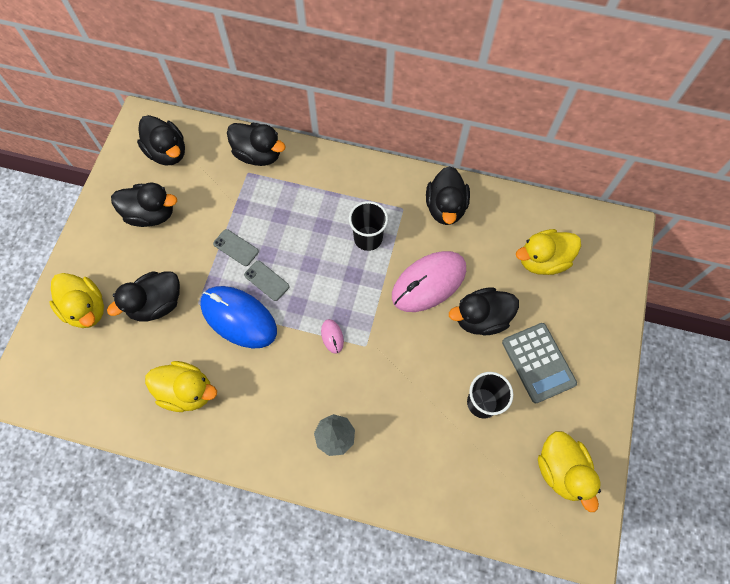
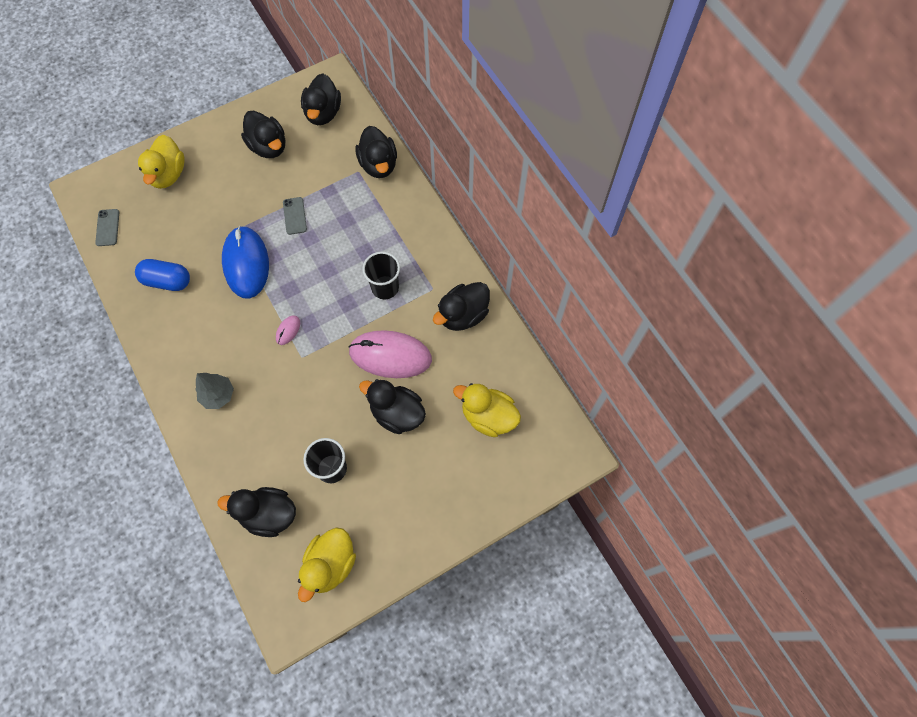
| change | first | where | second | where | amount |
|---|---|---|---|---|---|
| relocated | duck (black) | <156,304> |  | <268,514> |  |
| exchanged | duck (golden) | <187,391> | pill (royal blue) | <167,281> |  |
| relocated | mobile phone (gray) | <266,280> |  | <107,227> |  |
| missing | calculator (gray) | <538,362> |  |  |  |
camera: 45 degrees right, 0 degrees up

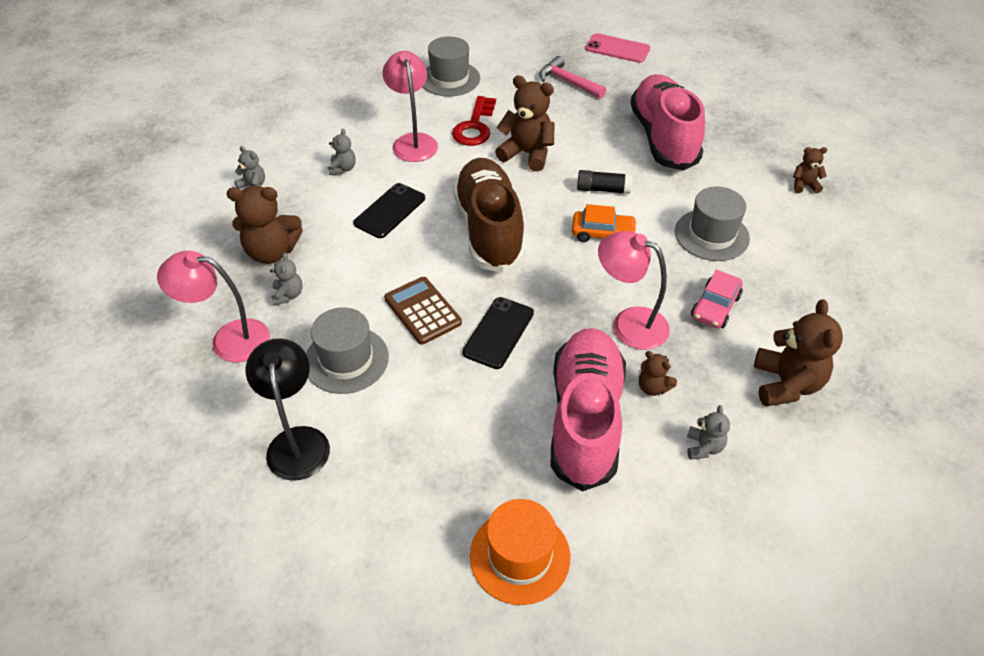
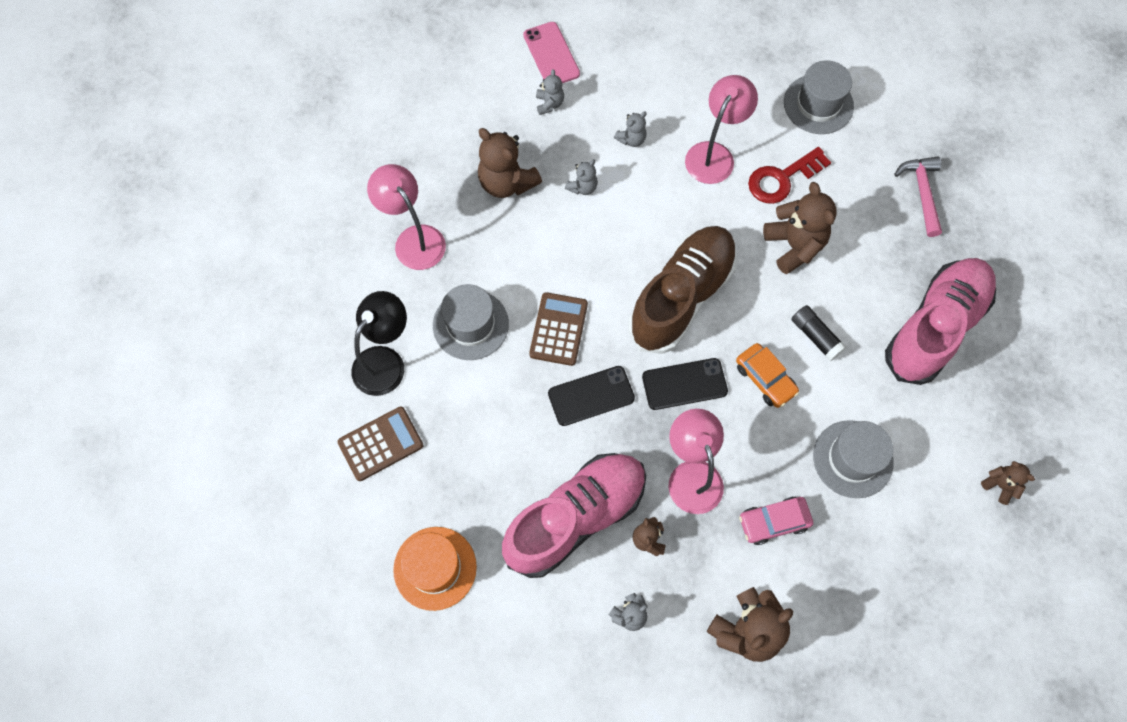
| change | first | where | second | where | amount |
|---|---|---|---|---|---|
| relocated | stuffed bear (gray) | <288,295> |  | <582,187> |  |
| relocated | mobile phone (black) | <390,211> |  | <684,384> |  |
| relocated | mobile phone (pink) | <617,49> |  | <551,54> |  |
| appeared |  |  | calculator (dark brown) | <381,444> |  |
camera: 45 degrees right, 20 degrees up

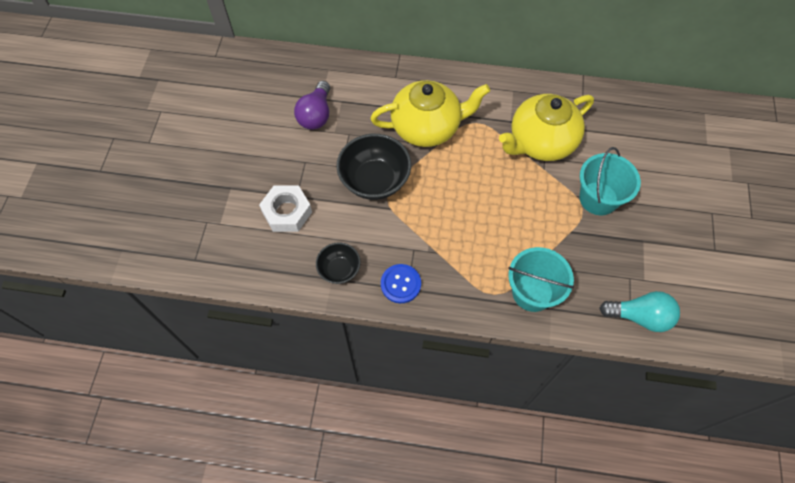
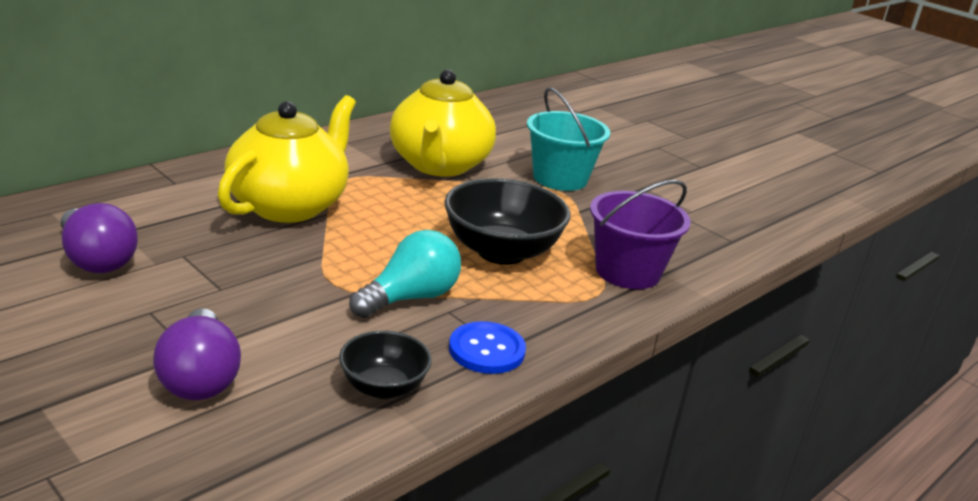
| change | first | where | second | where | amount |
|---|---|---|---|---|---|
| exchanged | hex nut (pure white) | <287,212> | light bulb (royal purple) | <200,377> |  |
| relocated | serving bowl (black) | <374,180> |  | <501,252> |  |
| colour | sand bucket (teal) | <532,292> | sand bucket (royal purple) | <627,271> |  |
| relocated | light bulb (teal) | <639,316> |  | <410,298> |  |
camera: 55 degrees left, 35 degrees down

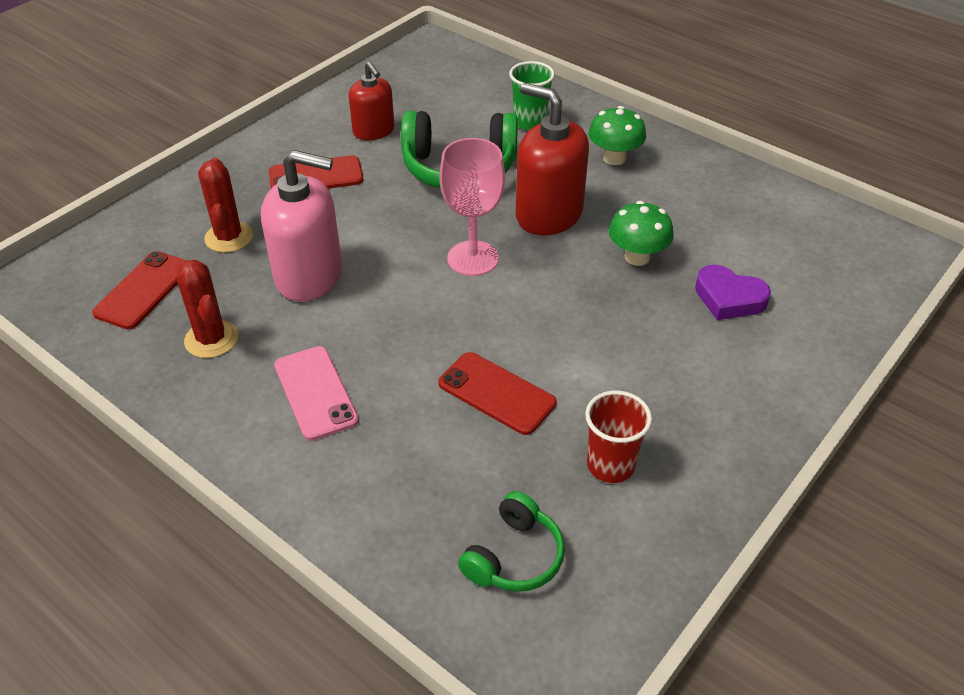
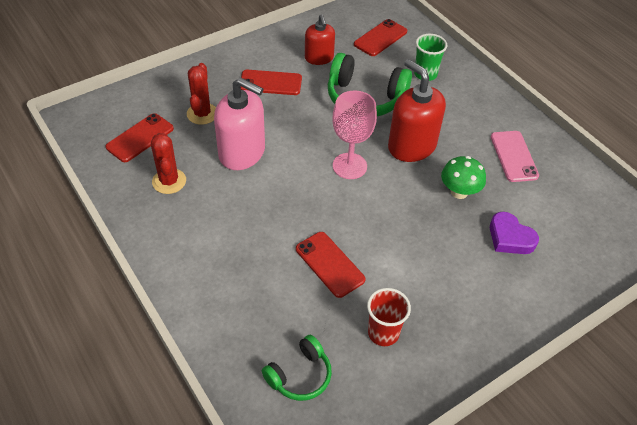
| change | first | where | second | where | amount |
|---|---|---|---|---|---|
| relocated | mobile phone (pink) | <315,393> |  | <513,156> |  |
| missing | fungus (green) | <614,158> |  |  |  |
| appeared |  |  | mobile phone (red) | <380,38> |  |
camera: 15 degrees right, 5 degrees up

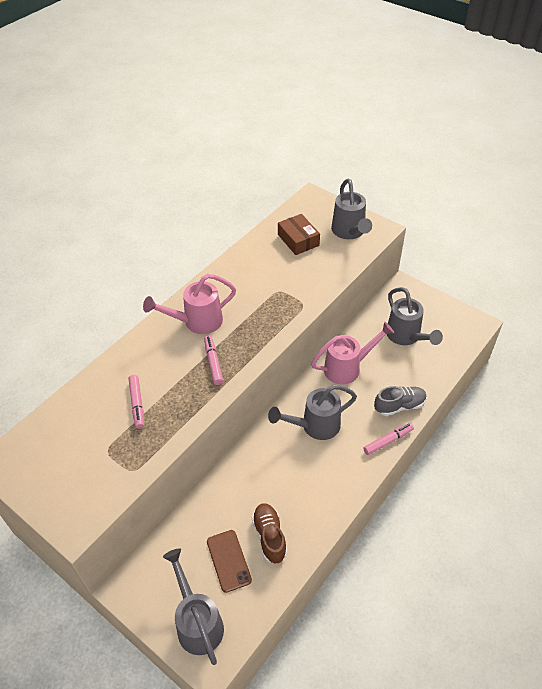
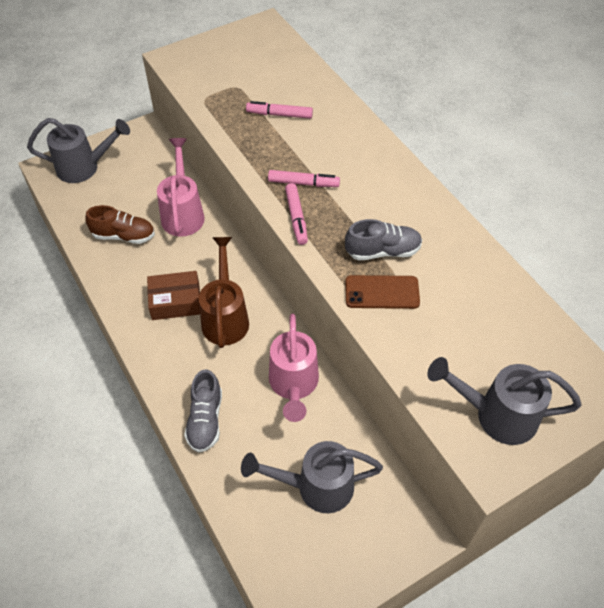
| change | first | where | second | where | amount |
|---|---|---|---|---|---|
| relocated | watering can (pink) | <197,322> |  | <183,213> |  |
| relocated | mobile phone (dark brown) | <229,560> |  | <382,292> |  |
| colour | watering can (gray) | <315,426> | watering can (dark brown) | <225,317> |  |
| relocated | package (dark brown) | <298,240> |  | <176,301> |  |
| relocated | felt pen (pink) | <387,441> |  | <296,217> |  |
| appeared |  |  | lace-up shoe (gray) | <383,251> |  |
camera: 110 degrees right, 5 degrees up

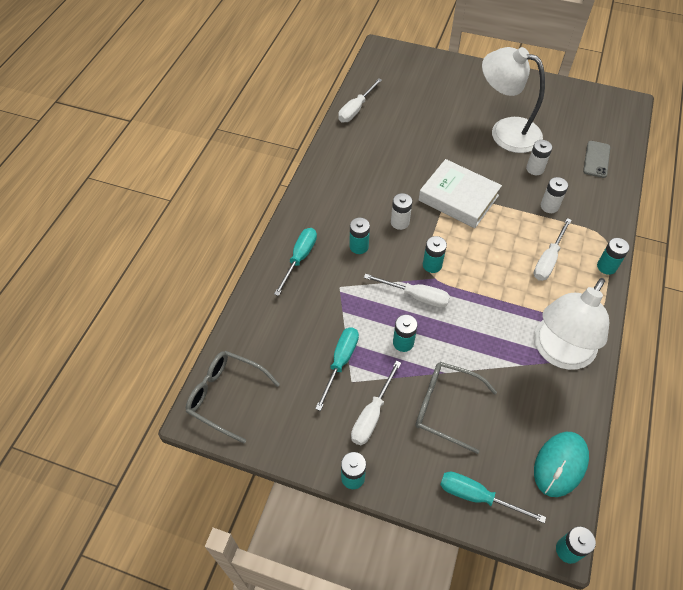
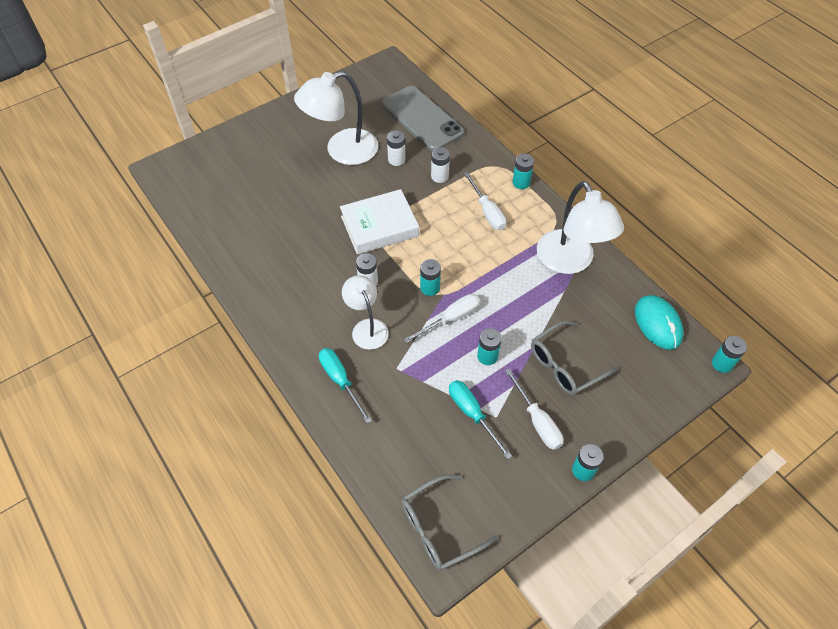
| change | first | where | second | where | amount |
|---|---|---|---|---|---|
| missing | flat screwdriver (pure white) | <356,109> |  |  |  |
| exchanged | AA battery (teal) | <359,246> | lamp (pure white) | <367,327> |  |
| missing | flat screwdriver (teal) | <477,496> |  |  |  |
| size | mobile phone (gray) | <596,159> |  | <422,119> | x1.99 |
camera: 55 degrees left, 0 degrees up

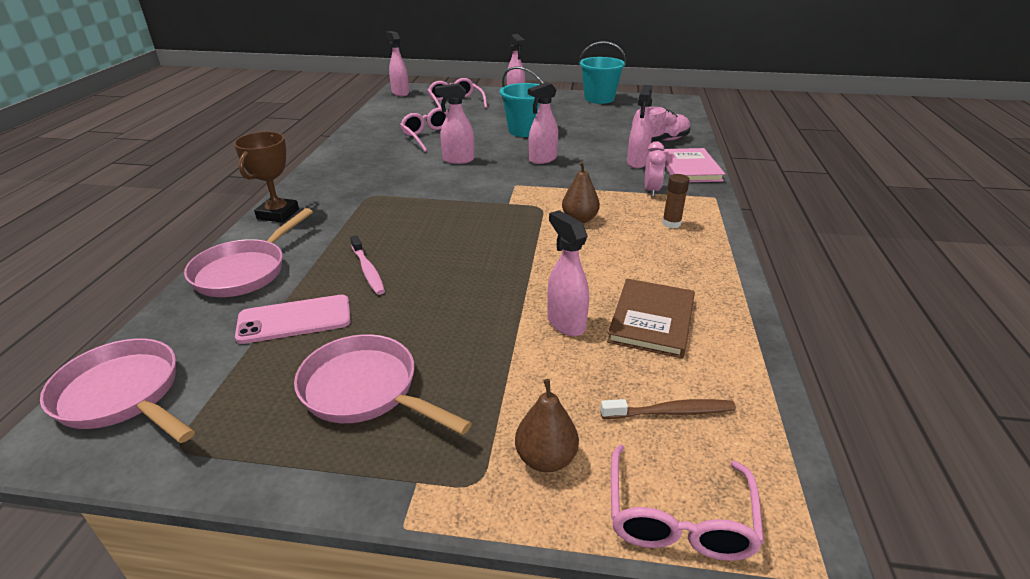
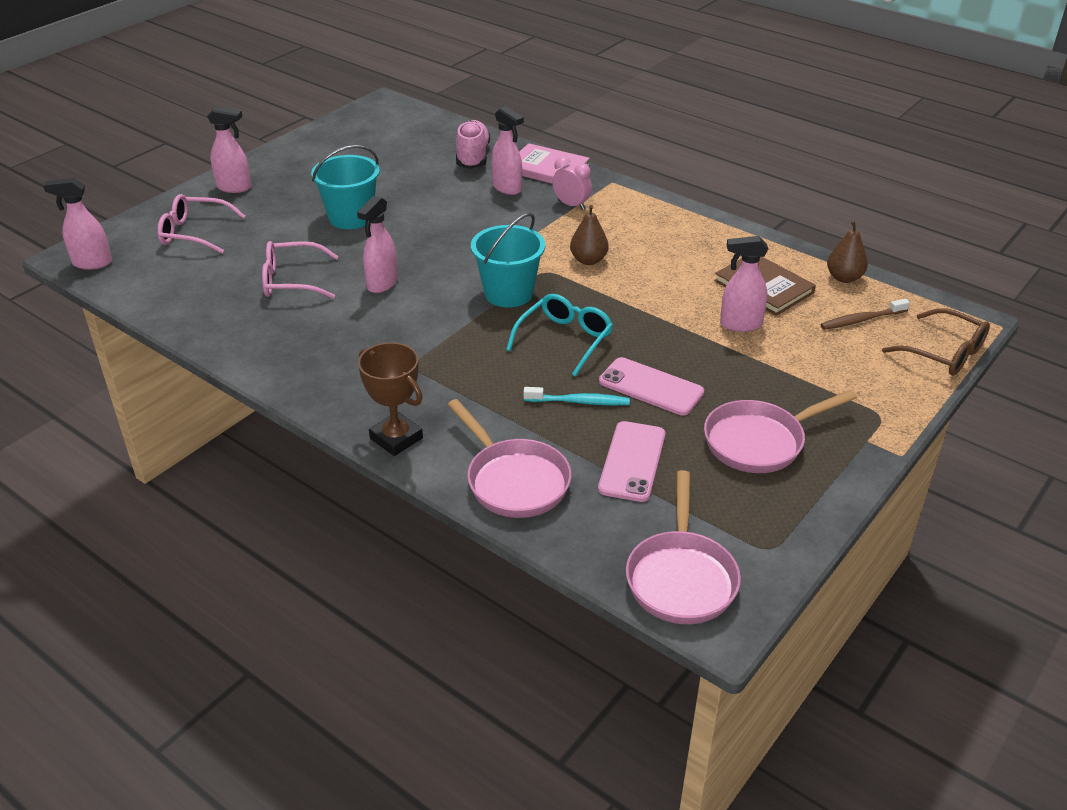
| change | first | where | second | where | amount |
|---|---|---|---|---|---|
| spun | frying pan (pink) | <123,395> |  | <681,578> | 60 degrees counterclockwise |
| colour | dental brush (pink) | <368,270> | dental brush (teal) | <579,402> |  |
| relocated | toy pear (dark brown) | <546,459> |  | <844,278> |  |
| missing | spray cleaner (pink) | <542,159> |  |  |  |
| relocated | sand bucket (teal) | <599,99> |  | <508,293> |  |
| spun | dental brush (dark brown) | <670,412> |  | <861,320> | 135 degrees counterclockwise |
| colour | spectacles (pink) | <678,516> | spectacles (dark brown) | <943,352> |  |
| missing | glue stick (dark brown) | <671,223> |  |  |  |
| appeared |  |  | spectacles (teal) | <564,340> |  |
| appeared |  |  | mobile phone (pink) | <651,387> |  |
camera: 60 degrees left, 5 degrees up

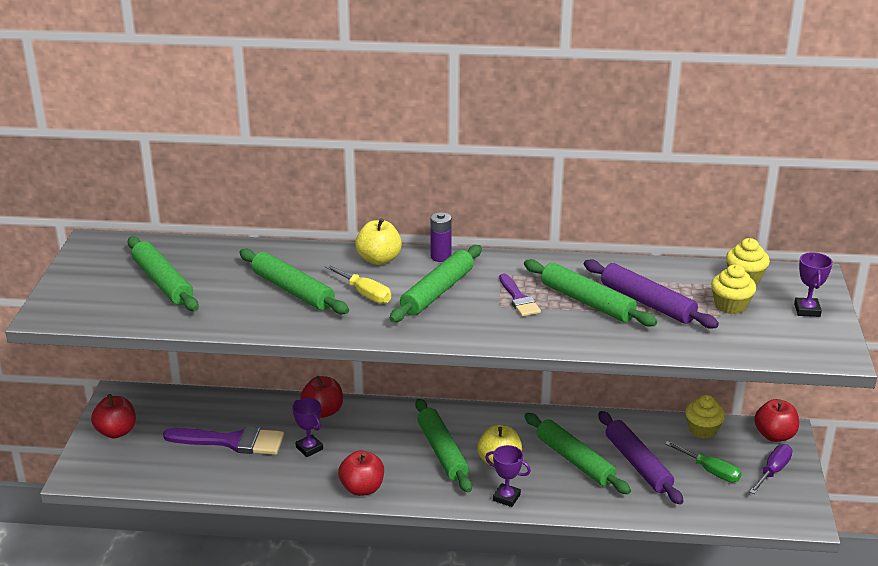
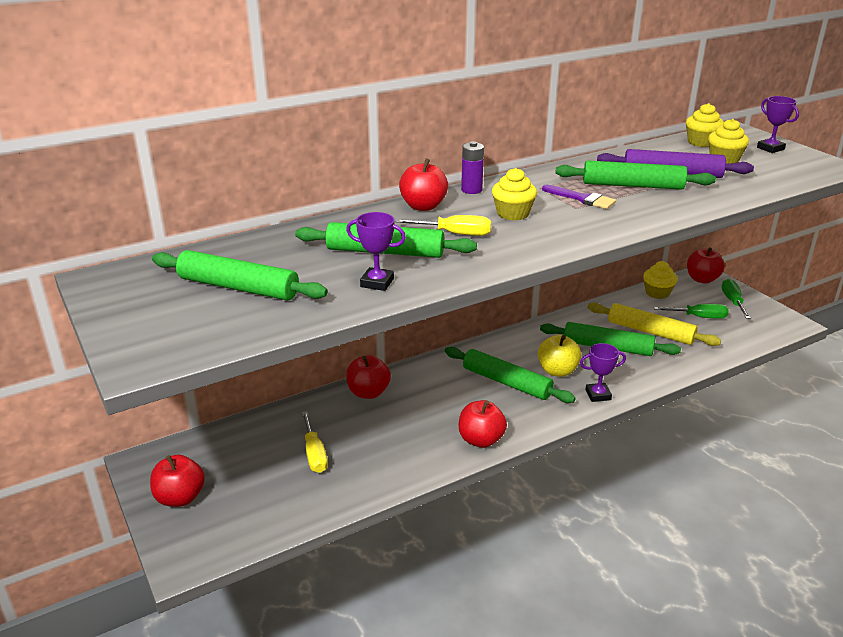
| change | first | where | second | where | amount |
|---|---|---|---|---|---|
| exchanged | brush (royal purple) | <232,441> | flat screwdriver (golden) | <314,453> |  |
| relocated | trophy (royal purple) | <309,448> |  | <377,283> |  |
| colour | toy apple (golden) | <379,259> | toy apple (red) | <423,206> |  |
| exchanged | pastry roller (green) | <437,292> | cupcake (golden) | <512,214> |  |
| colour | pastry roller (royal purple) | <638,464> | pastry roller (golden) | <650,332> |  |
| colour | flat screwdriver (royal purple) | <772,471> | flat screwdriver (green) | <733,302> |  |
camera: 35 degrees left, 0 degrees up

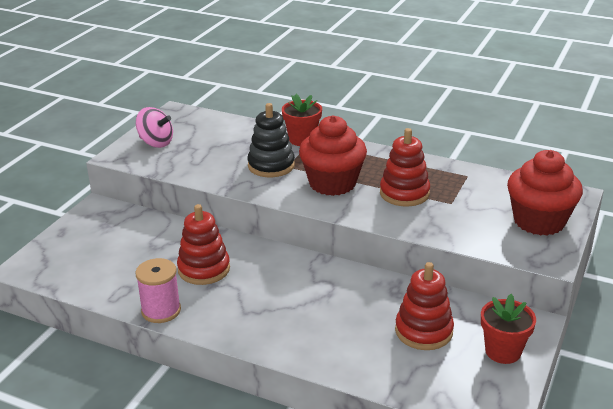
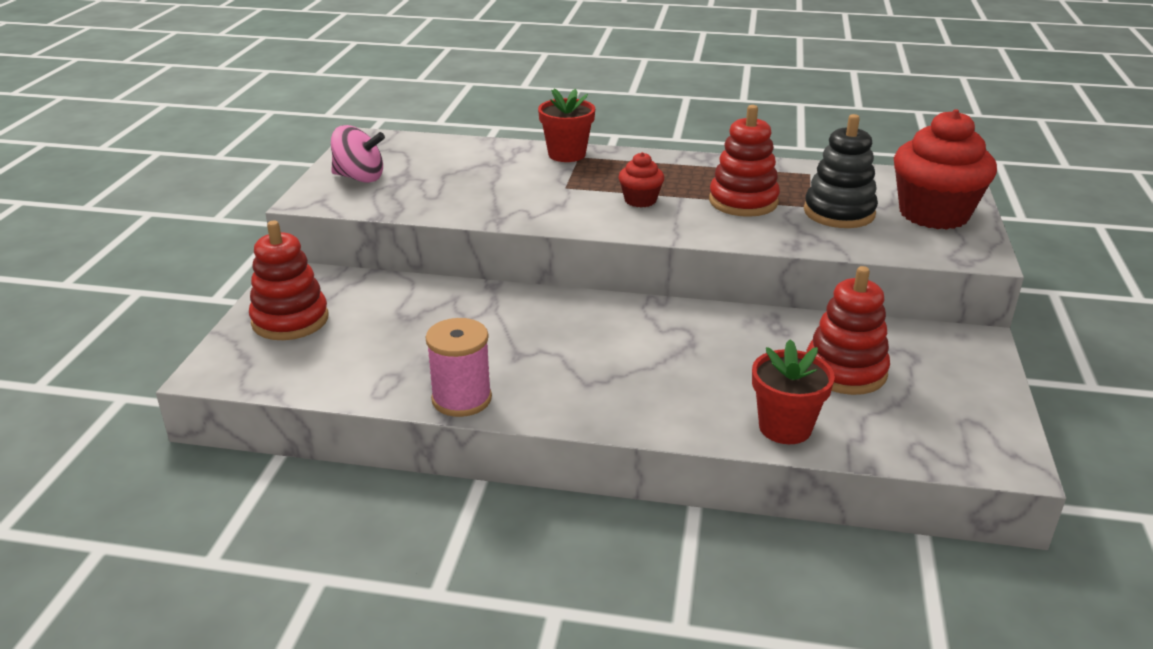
| change | first | where | second | where | amount |
|---|---|---|---|---|---|
| relocated | stacking rings (red) | <204,269> |  | <290,320> |  |
| relocated | stacking rings (black) | <271,166> |  | <839,212> |  |
| size | cupcake (red) | <332,183> |  | <640,200> | x0.48 |
| relocated | plant pot (red) | <503,351> |  | <785,427> |  |
camera: 15 degrees left, 0 degrees up

